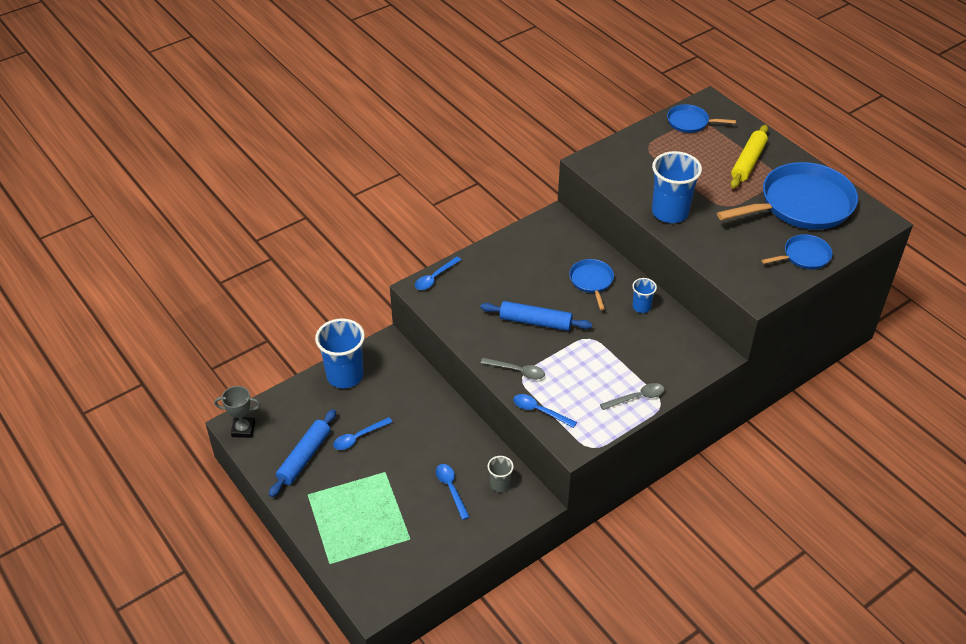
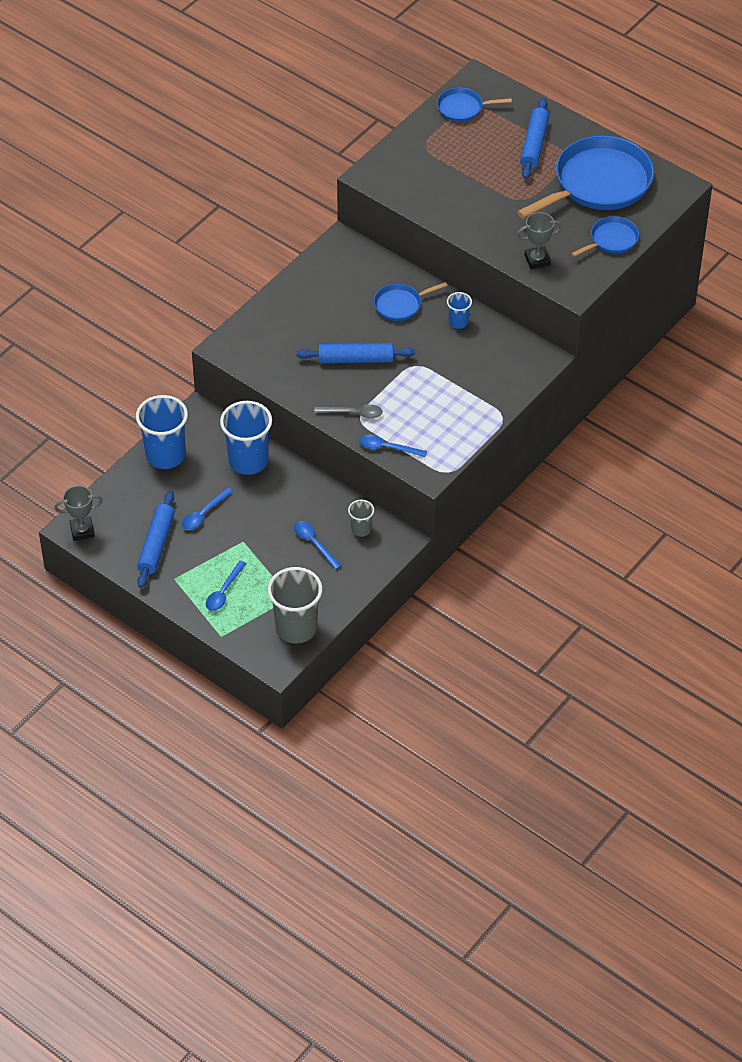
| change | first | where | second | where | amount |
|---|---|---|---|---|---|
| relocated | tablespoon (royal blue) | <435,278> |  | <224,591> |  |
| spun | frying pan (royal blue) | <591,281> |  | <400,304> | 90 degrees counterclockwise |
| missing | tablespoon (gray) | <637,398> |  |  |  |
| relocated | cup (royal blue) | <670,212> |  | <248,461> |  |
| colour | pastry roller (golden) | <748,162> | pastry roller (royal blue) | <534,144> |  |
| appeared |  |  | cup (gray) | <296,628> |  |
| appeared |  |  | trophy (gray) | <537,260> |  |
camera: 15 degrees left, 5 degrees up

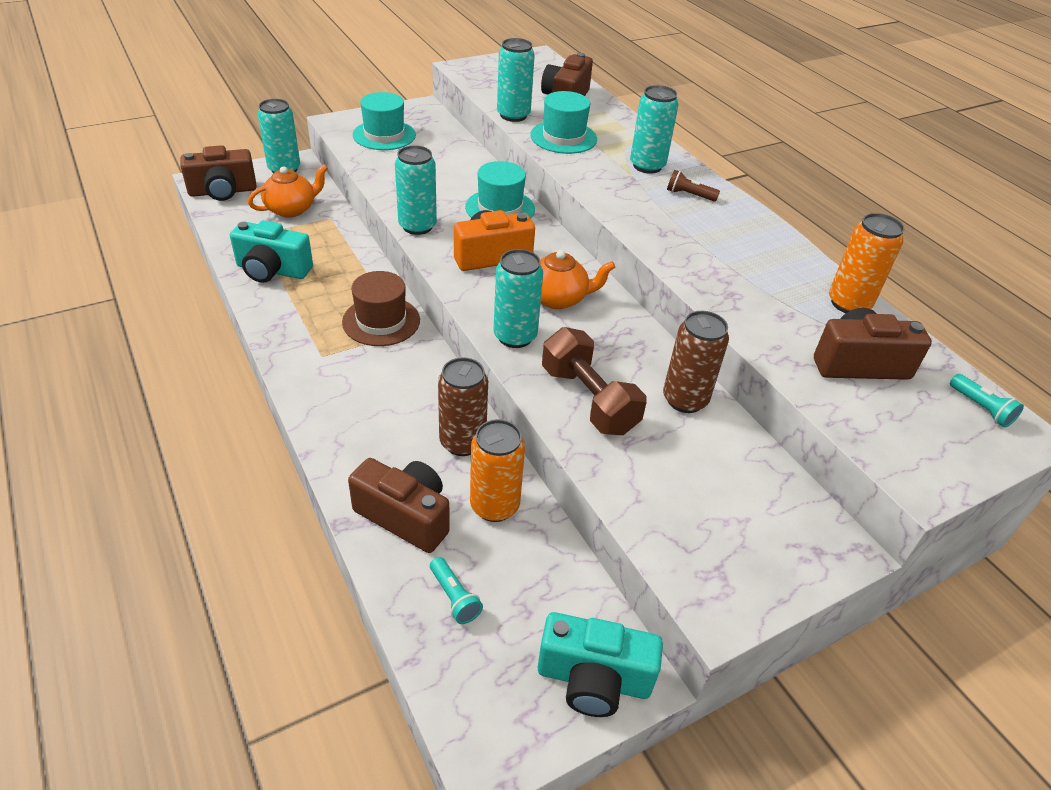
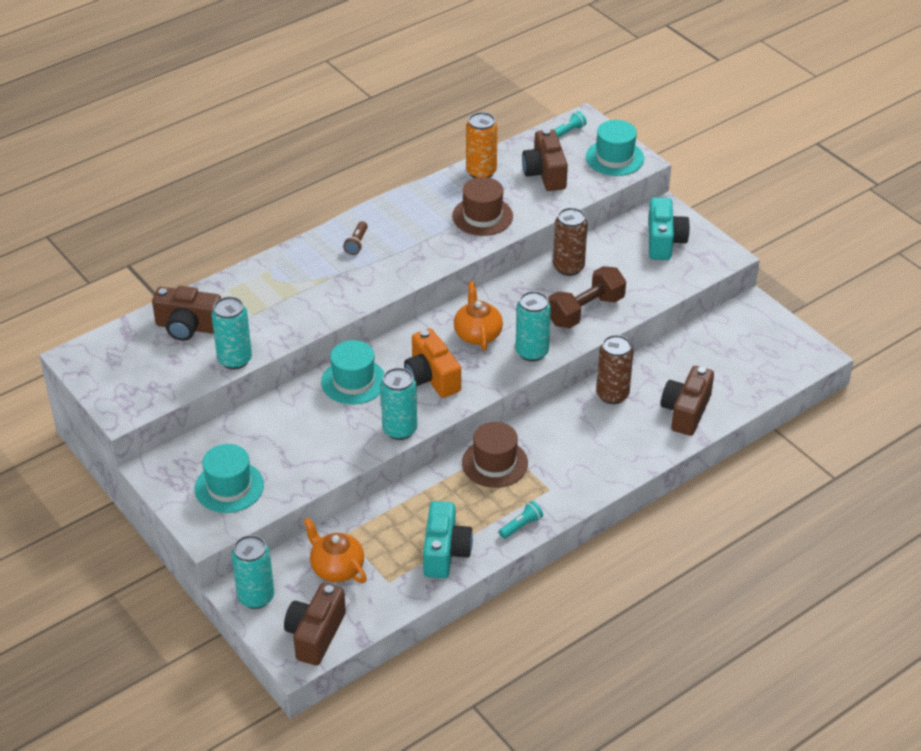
| change | first | where | second | where | amount |
|---|---|---|---|---|---|
| spun | compact camera (dark brown) | <223,191> |  | <315,635> | 135 degrees counterclockwise |
| relocated | torch (teal) | <454,597> |  | <521,526> |  |
| missing | soda can (orange-coloured) | <494,506> |  |  |  |
| relocated | top hat (teal) | <563,137> |  | <614,158> |  |
| relocated | compact camera (teal) | <593,679> |  | <664,241> |  |
| missing | soda can (teal) | <647,166> |  |  |  |
| appeared |  |  | top hat (dark brown) | <482,216> |  |
camera: 95 degrees left, 0 degrees up

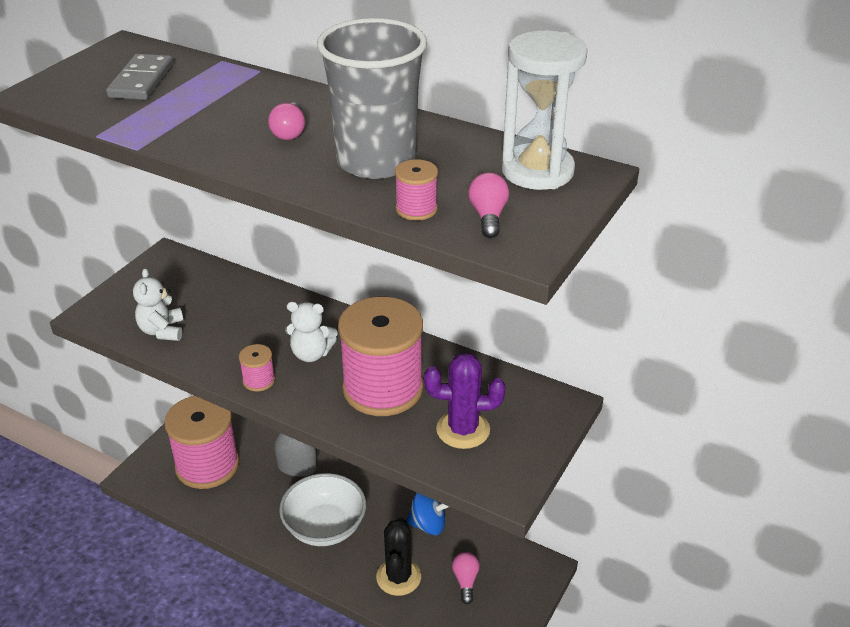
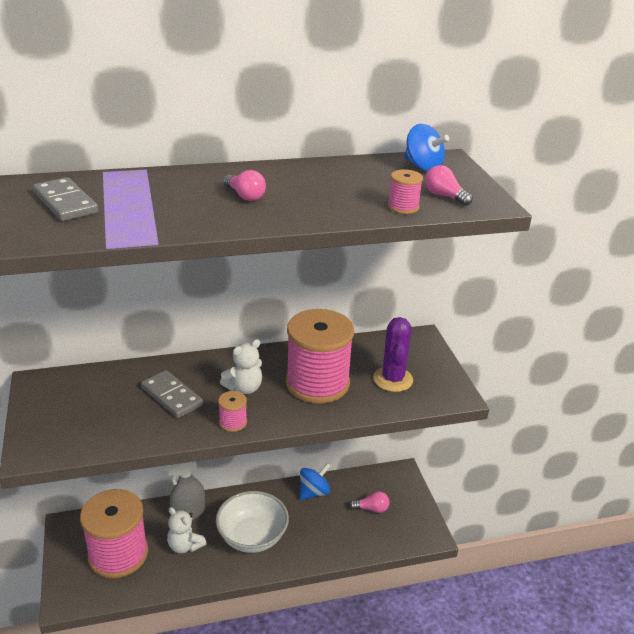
| change | first | where | second | where | amount |
|---|---|---|---|---|---|
| relocated | stuffed bear (pure white) | <162,331> |  | <185,546> |  |
| missing | cup (gray) | <376,161> |  |  |  |
| missing | saguaro cactus (black) | <398,577> |  |  |  |
| spun | saguaro cactus (royal purple) | <463,430> |  | <393,379> | 45 degrees counterclockwise |
| spun | light bulb (pink) | <465,581> |  | <371,509> | 135 degrees clockwise |
| exchanged | sand timer (pure white) | <537,171> | whirligig (royal blue) | <423,166> |  |
| appeared |  |  | domino (gray) | <172,396> |  |
camera: 45 degrees left, 5 degrees down

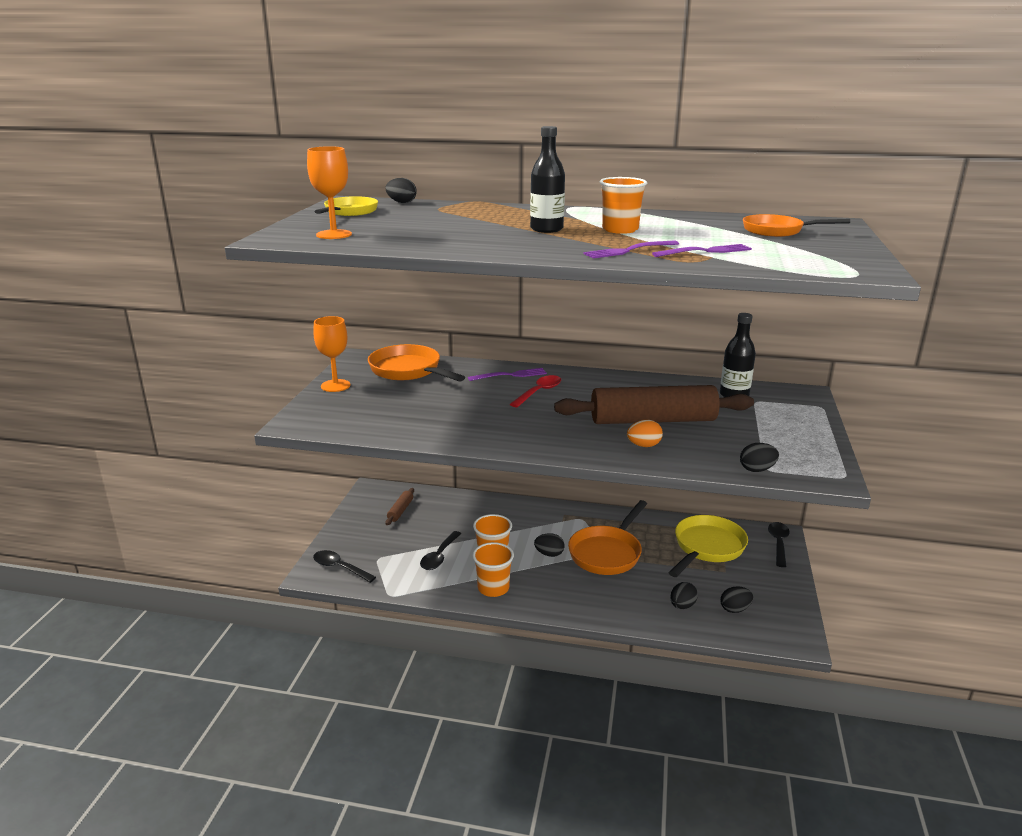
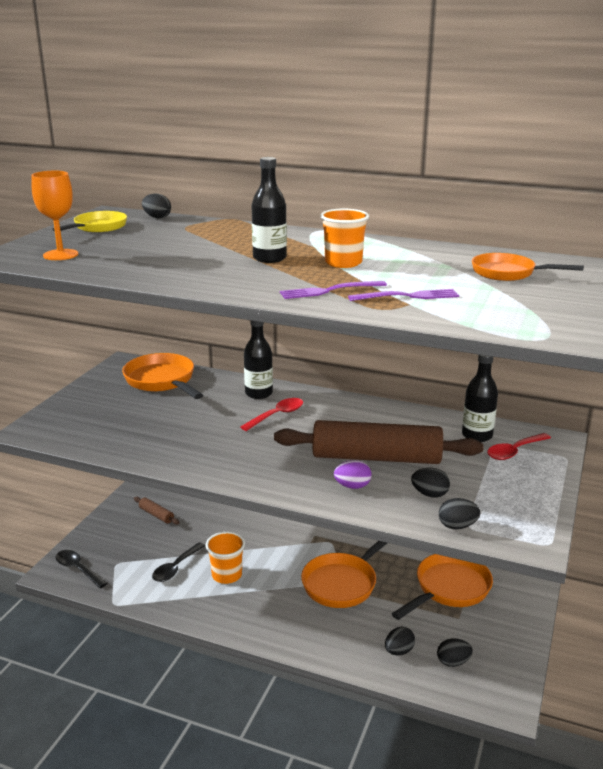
| change | first | where | second | where | amount |
|---|---|---|---|---|---|
| missing | chalice (orange-coloured) | <335,386> |  |  |  |
| spun | pastry roller (dark brown) | <400,511> |  | <156,515> | 75 degrees counterclockwise |
| exchanged | table fork (royal purple) | <511,375> | flask (black) | <259,393> |  |
| missing | cup (orange-coloured) | <493,588> |  |  |  |
| relocated | egg (black) | <549,554> |  | <429,494> |  |
| colour | egg (orange-coloured) | <643,445> | egg (royal purple) | <352,486> |  |
| colour | frying pan (golden) | <707,548> | frying pan (orange-coloured) | <449,589> |  |
| missing | tablespoon (black) | <778,543> |  |  |  |
| appeared |  |  | tablespoon (red) | <514,451> |  |
camera: 10 degrees right, 0 degrees up

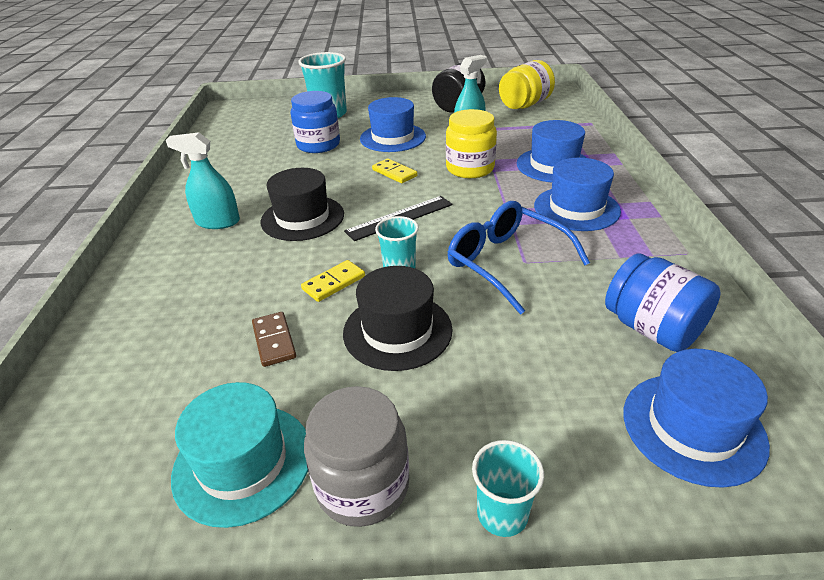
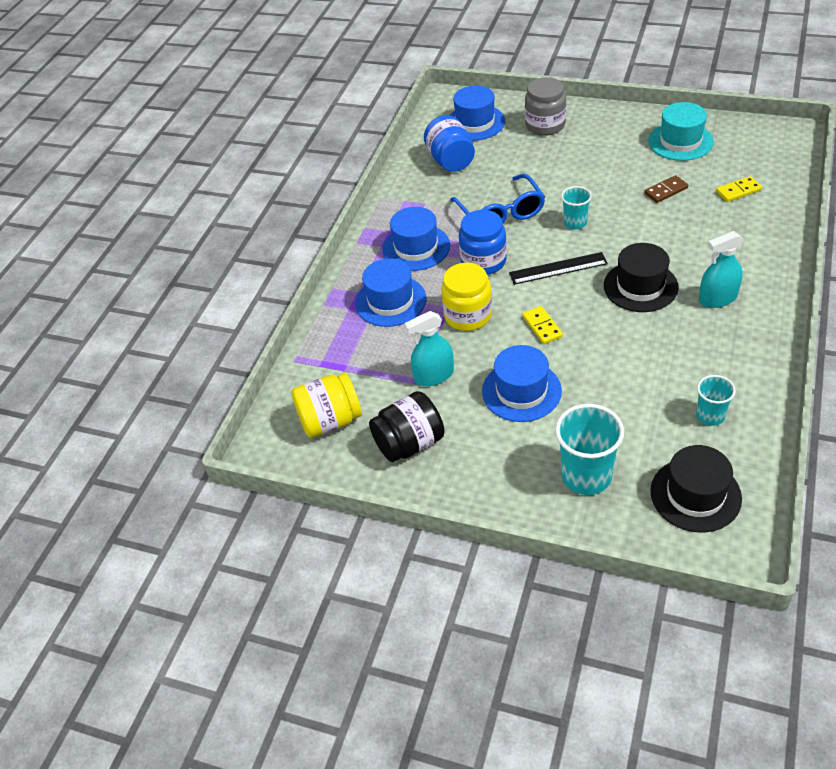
| change | first | where | second | where | amount |
|---|---|---|---|---|---|
| spun | spray cleaner (teal) | <218,222> |  | <717,298> | 135 degrees clockwise |
| spun | domino (dark brown) | <274,341> |  | <666,191> | 60 degrees clockwise |
| relocated | preserve jar (royal blue) | <318,145> |  | <483,261> |  |
| relocated | domino (golden) | <333,283> |  | <738,191> |  |
| relocated | preserve jar (gray) | <362,485> |  | <545,125> |  |
| relocated | top hat (black) | <397,331> |  | <695,495> |  |
| relocated | cup (teal) | <502,513> |  | <710,416> |  |
camera: 155 degrees left, 10 degrees up

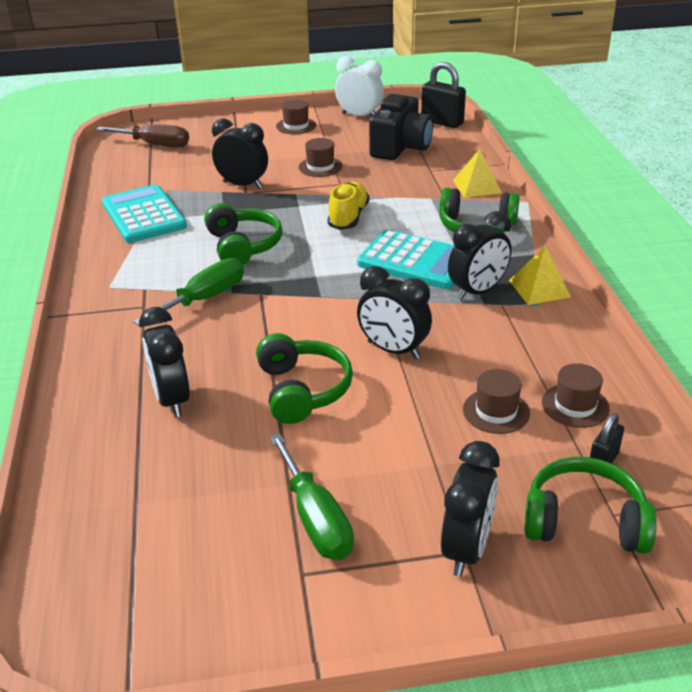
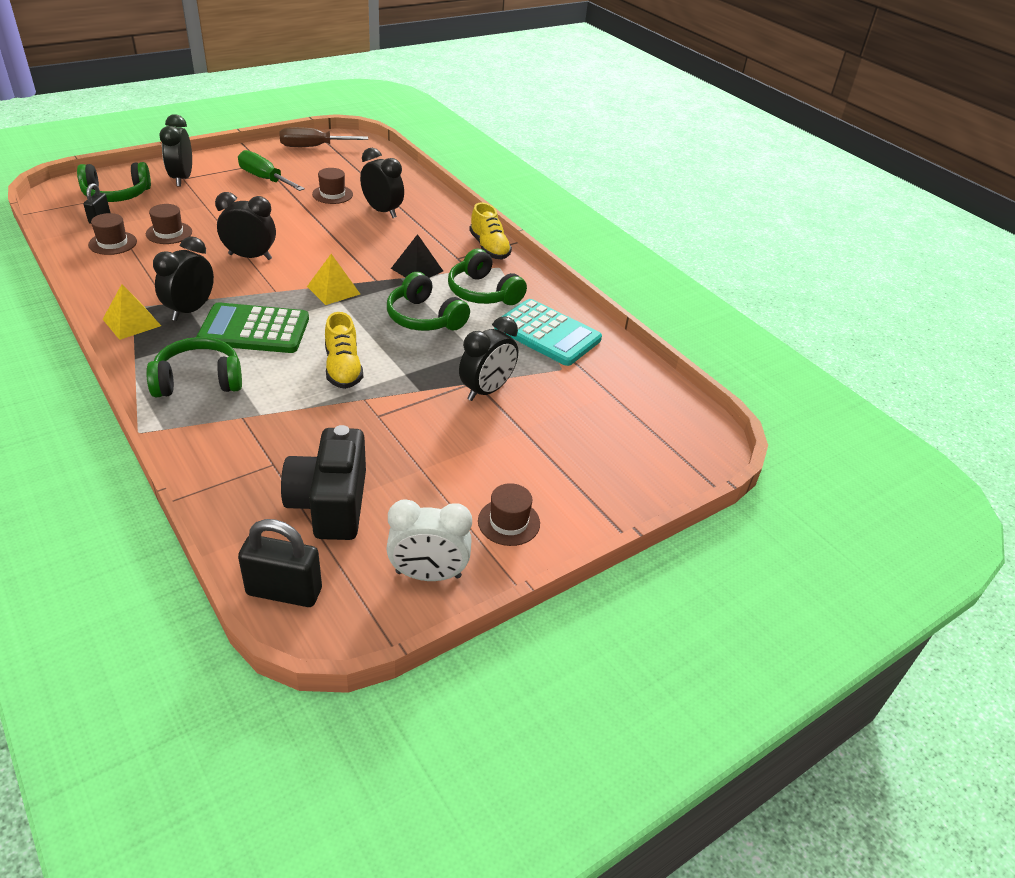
| change | first | where | second | where | amount |
|---|---|---|---|---|---|
| relocated | flat screwdriver (dark brown) | <155,145> |  | <313,147> |  |
| exchanged | flat screwdriver (green) | <204,298> | pyramid (black) | <417,269> |  |
| spun | alarm clock (black) | <243,185> |  | <486,390> | 45 degrees counterclockwise |
| relocated | headphones (green) | <302,390> |  | <483,292> |  |
| relocated | top hat (dark brown) | <320,167> |  | <332,194> |  |
| colour | calculator (teal) | <415,261> | calculator (green) | <254,330> |  |
| relocated | pyramid (golden) | <477,186> |  | <333,290> |  |
| appeared |  |  | lace-up shoe (golden) | <489,248> |  |
camera: 150 degrees right, 5 degrees up

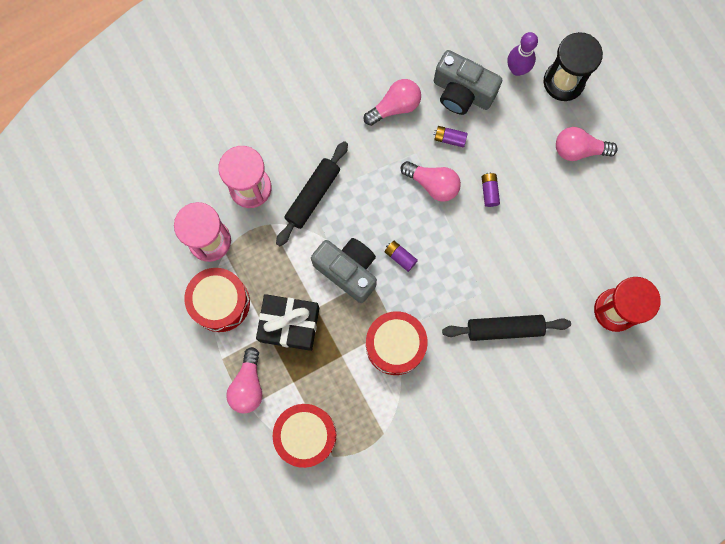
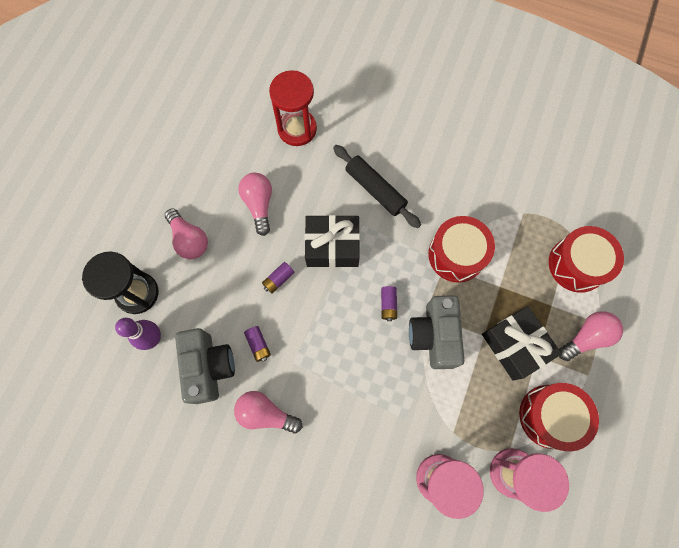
| change | first | where | second | where | amount |
|---|---|---|---|---|---|
| missing | pastry roller (black) | <313,196> |  |  |  |
| relocated | light bulb (pink) | <432,184> |  | <259,205> |  |
| appeared |  |  | wrapped gift (black) | <332,246> |  |
camera: 130 degrees left, 5 degrees down

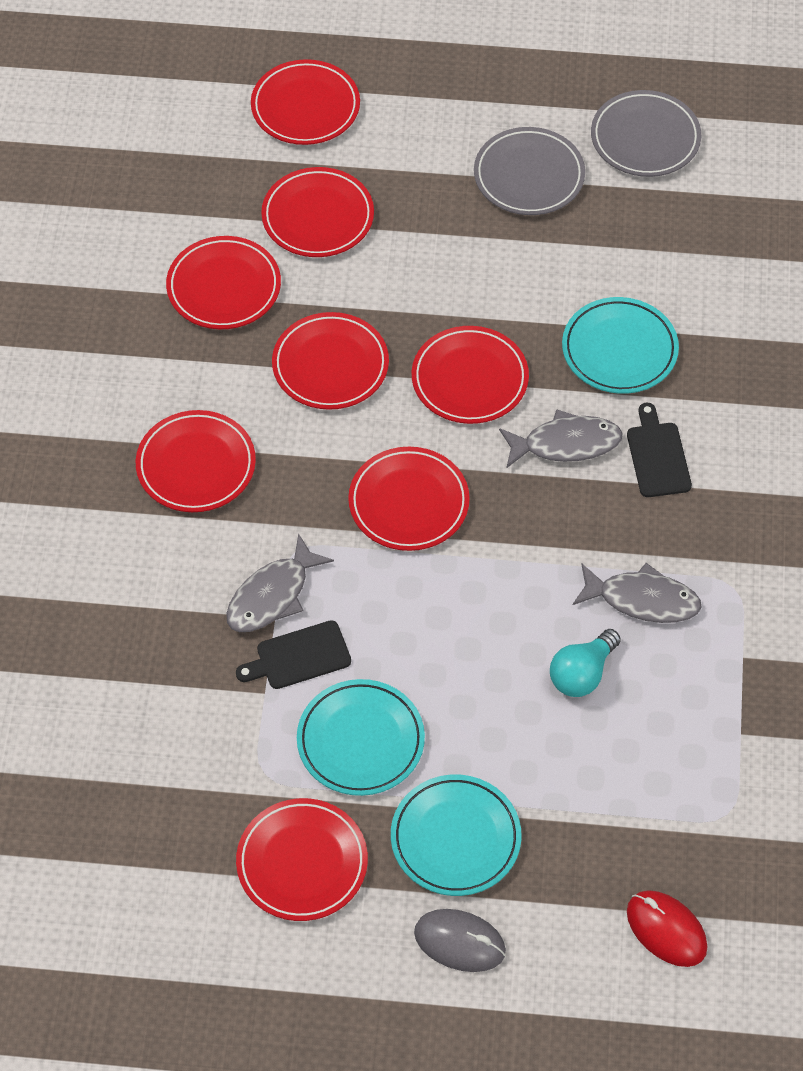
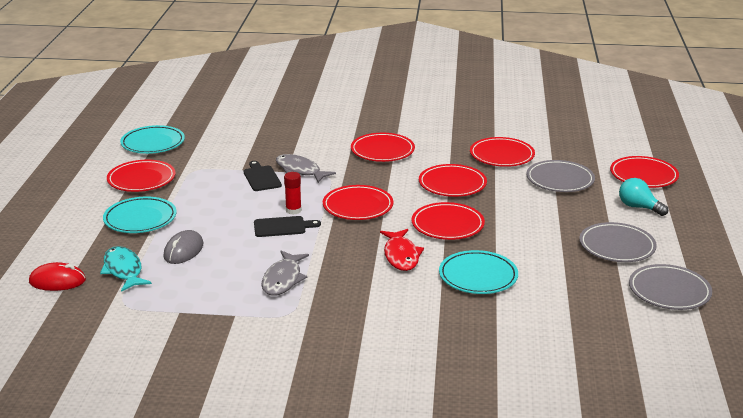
| change | first | where | second | where | amount |
|---|---|---|---|---|---|
| colour | flat dish (red) | <318,217> | flat dish (gray) | <560,180> |  |
| relocated | flat dish (teal) | <360,741> |  | <153,143> |  |
| relocated | computer mouse (gray) | <459,942> |  | <183,250> |  |
| colour | fish figure (gray) | <566,444> | fish figure (red) | <401,256> |  |
| relocated | light bulb (teal) | <582,674> |  | <638,207> |  |
| relocated | bread board (black) | <657,456> |  | <282,227> |  |
| spun | computer mouse (red) | <666,930> |  | <57,281> | 45 degrees clockwise |
| appeared |  |  | fish figure (teal) | <123,270> |  |
| appeared |  |  | glue stick (red) | <293,210> |  |
camera: 90 degrees right, 30 degrees down

